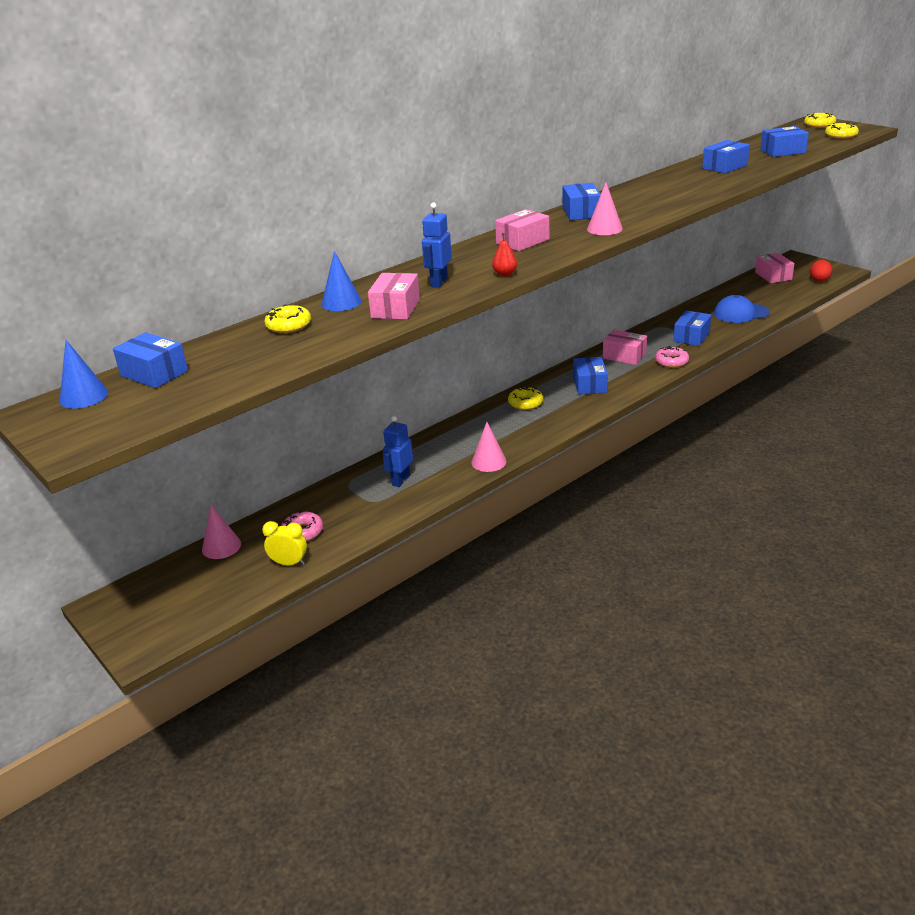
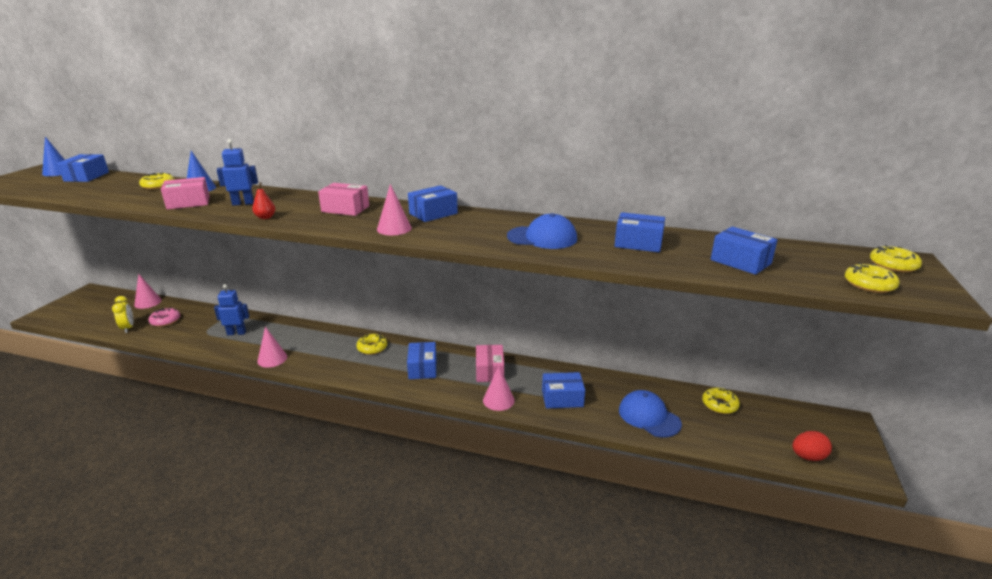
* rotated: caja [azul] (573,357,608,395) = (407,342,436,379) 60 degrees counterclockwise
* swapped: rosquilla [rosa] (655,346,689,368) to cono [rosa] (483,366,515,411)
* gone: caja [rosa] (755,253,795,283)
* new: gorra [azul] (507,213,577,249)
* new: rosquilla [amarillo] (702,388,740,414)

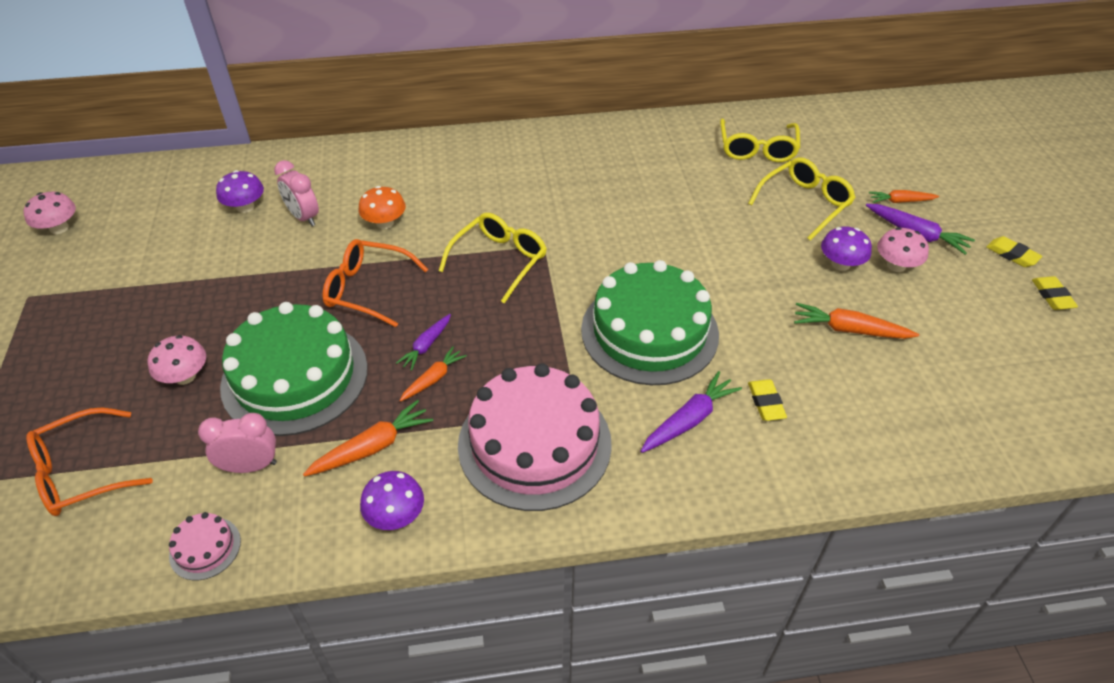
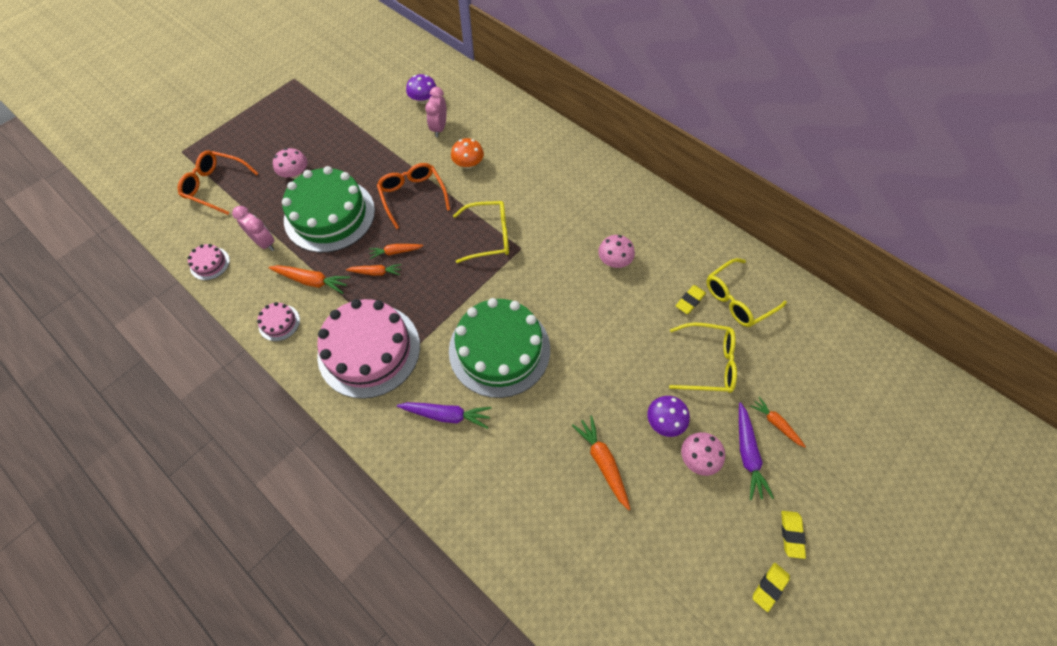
* shifted: seta [rosa] (24,192,76,234) to (598,235,635,268)
* swapped: seta [morado] (360,471,424,530) to tarta [rosa] (257,302,300,341)
* repainted: zanahoria [morado] (396,314,451,371) to zanahoria [naranja] (369,244,424,259)
* shifted: goma de borrar [amarillo] (748,379,787,421) to (676,285,706,314)

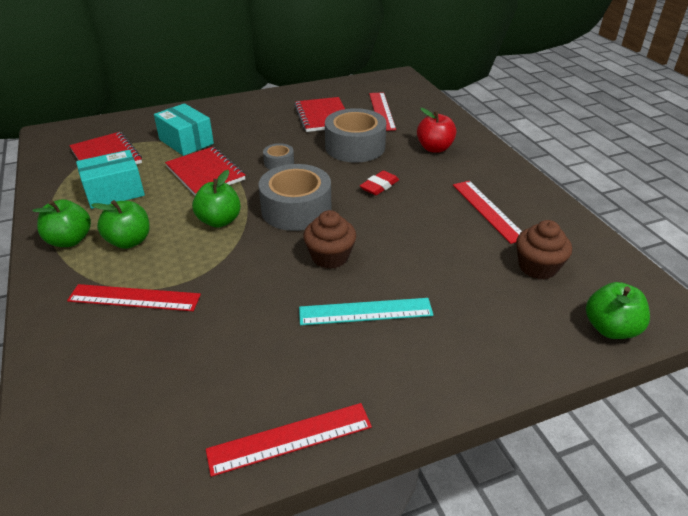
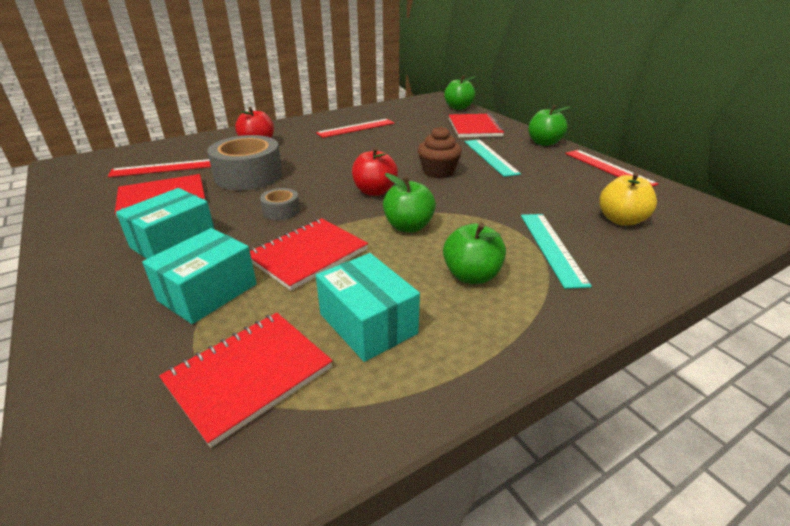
* shifted: manzana [verde] (32,199,91,247) to (529,105,571,146)
* repainted: regla [rojo] (67,284,201,311) to regla [turquesa] (521,214,592,289)
* swapped: cinta adhesiva [gris] (258,164,331,231) to manzana [rojo] (352,147,398,196)
* gone: goma de borrar [rojo] (360,171,399,195)
* gone: magdalena [marrón] (516,220,572,280)
* new: caja [turquesa] (116,188,214,259)
* new: cuaderno [rojo] (449,113,504,137)
* new: manzana [amarillo] (599,172,657,225)

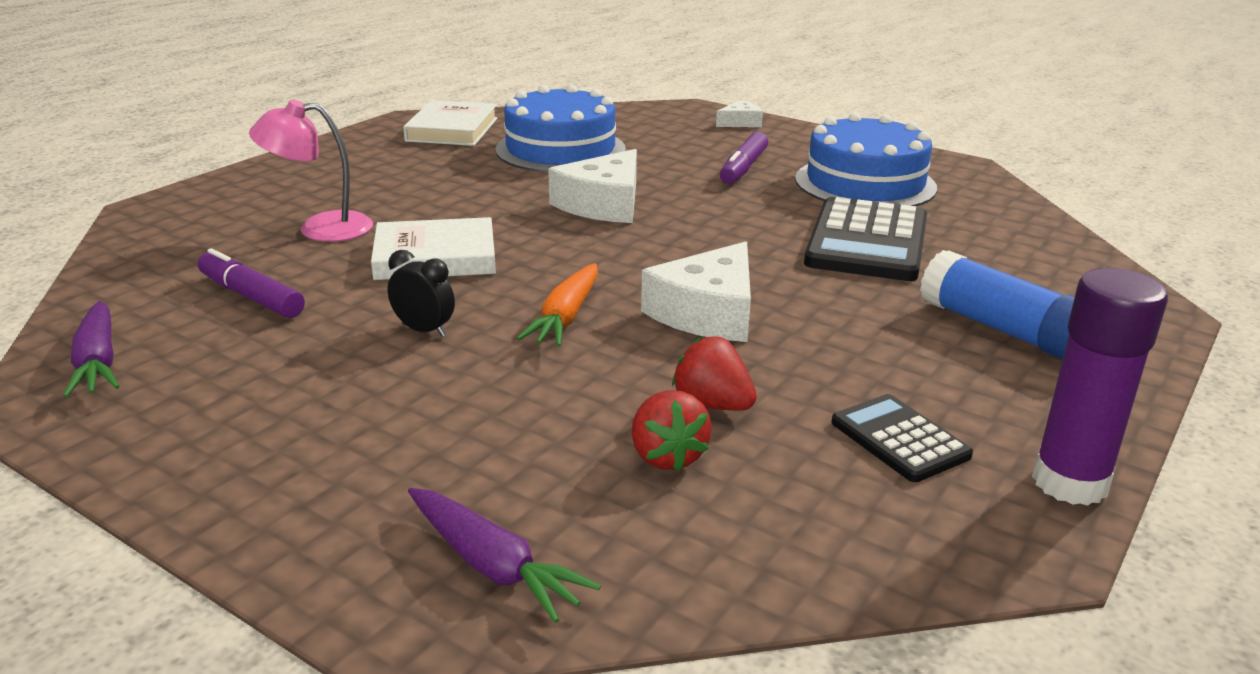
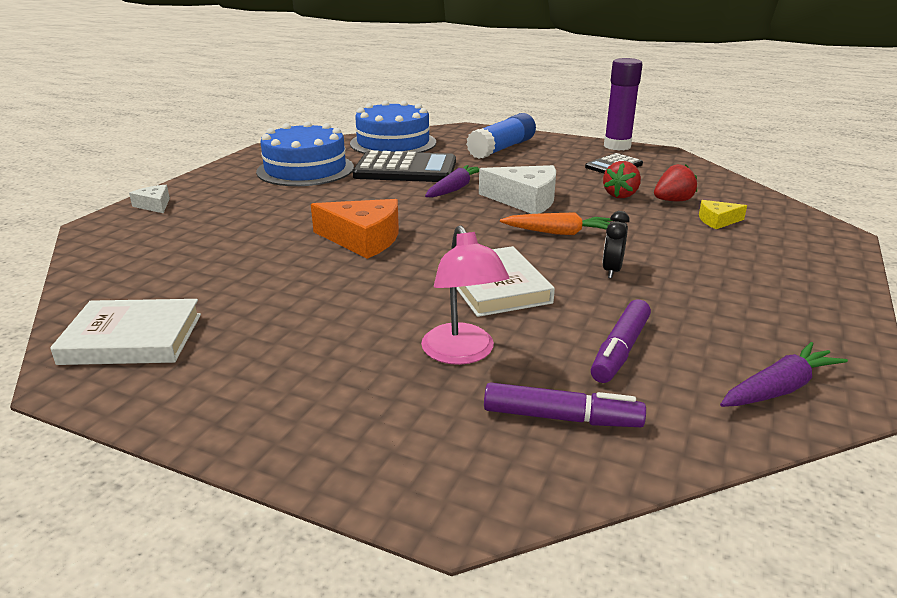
* shifted: zanahoria [morado] (408,488,601,623) to (425,165,480,197)
* shifted: tarta [azul] (495,85,626,172) to (350,101,436,154)
* repainted: queso [blanco] (548,149,637,223) to queso [naranja] (311,199,399,259)
* shifted: rotulador [morado] (720,132,768,184) to (484,382,646,427)
* new: queso [amarillo] (699,200,747,229)

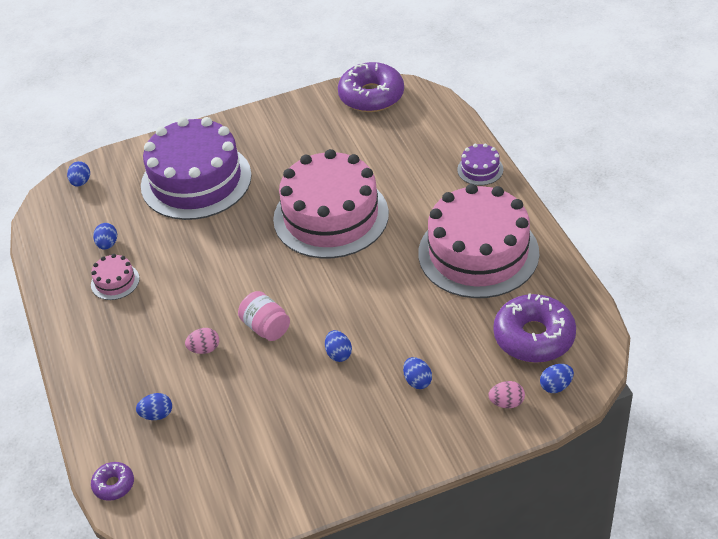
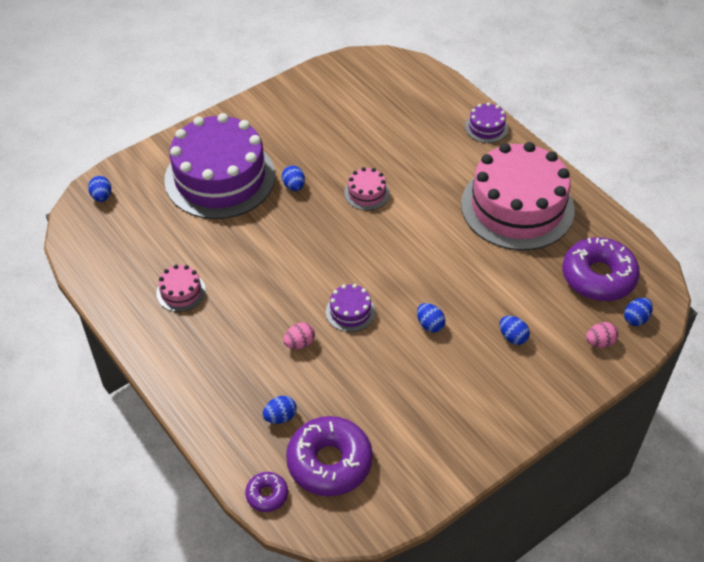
* shifted: huevo [azul] (93,223,117,250) to (282,165,305,191)
* swapped: tarro [rosa] (238,291,290,341) to tarta [morado] (326,284,375,332)
* scaled: tarta [rosa] (273,149,389,259) = (344,167,390,210) x0.41
* shifted: rosquilla [morado] (338,62,404,112) to (286,416,373,496)

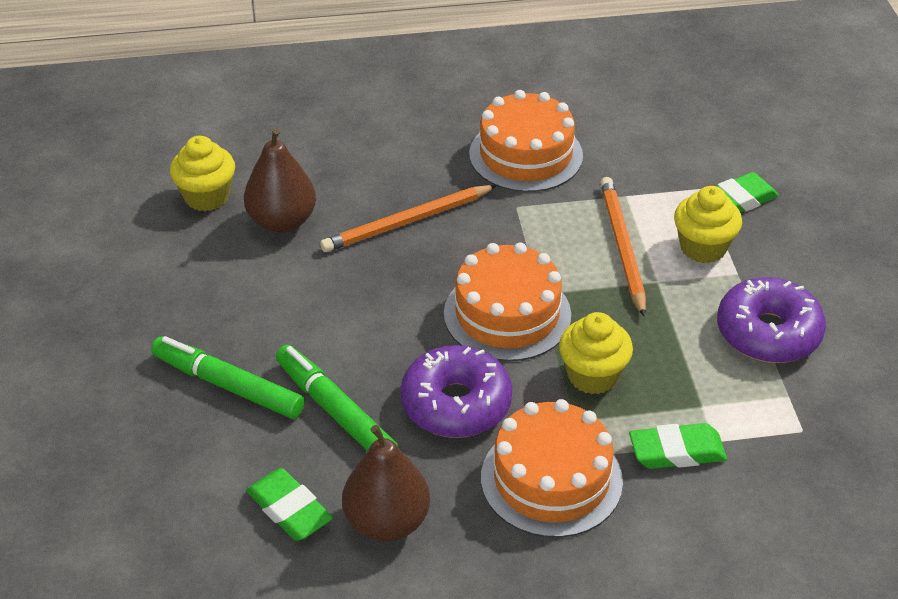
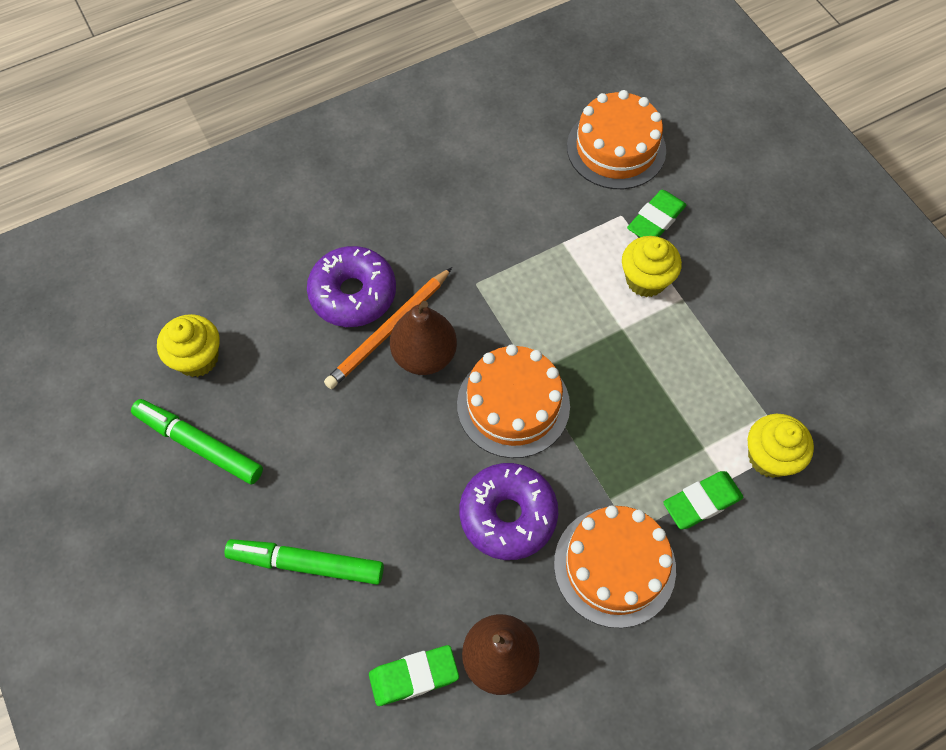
* shifted: pera [marrón] (244,128,316,233) to (390,301,457,375)
* rotated: goma de borrar [verde] (246,468,333,541) = (369,645,459,706) 45 degrees counterclockwise
* shifted: rotulador [verde] (276,345,399,451) to (131,399,263,485)
* shifted: tarta [naranja] (469,90,583,192) to (567,90,666,189)
* shifted: magdalena [amarillo] (559,312,633,394) to (748,414,814,478)
* gone: lápiz [naranja] (600,177,646,317)
* shifted: rosquilla [morado] (717,277,826,363) to (307,246,396,327)

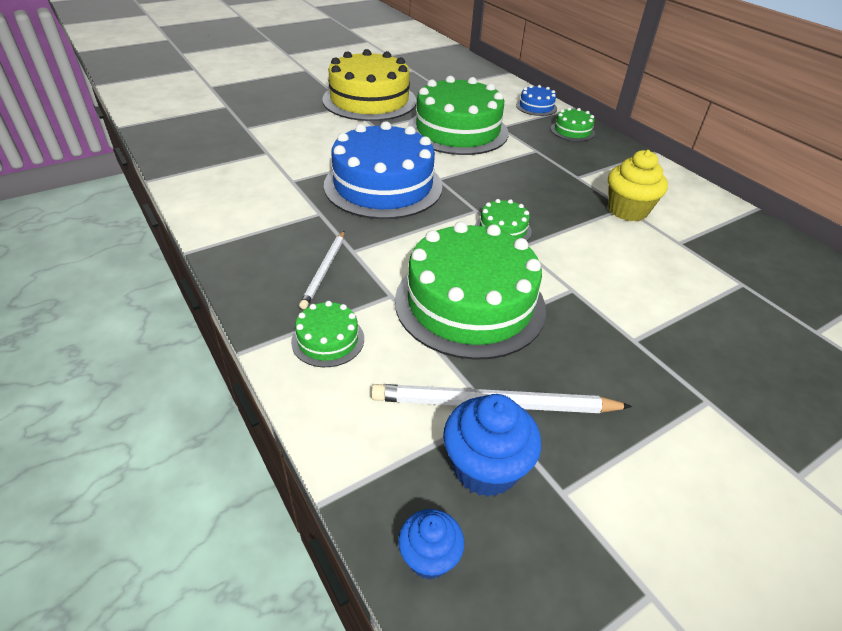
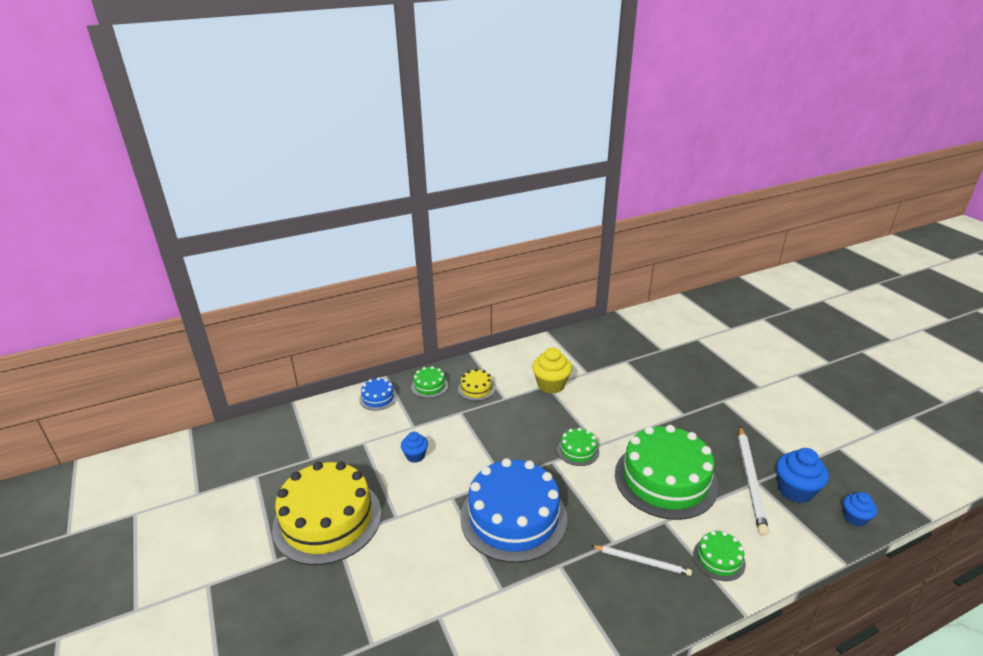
* swapped: tarta [verde] (408,76,508,155) to magdalena [azul] (401,432,428,463)
* new: tarta [amarillo] (458,369,495,401)

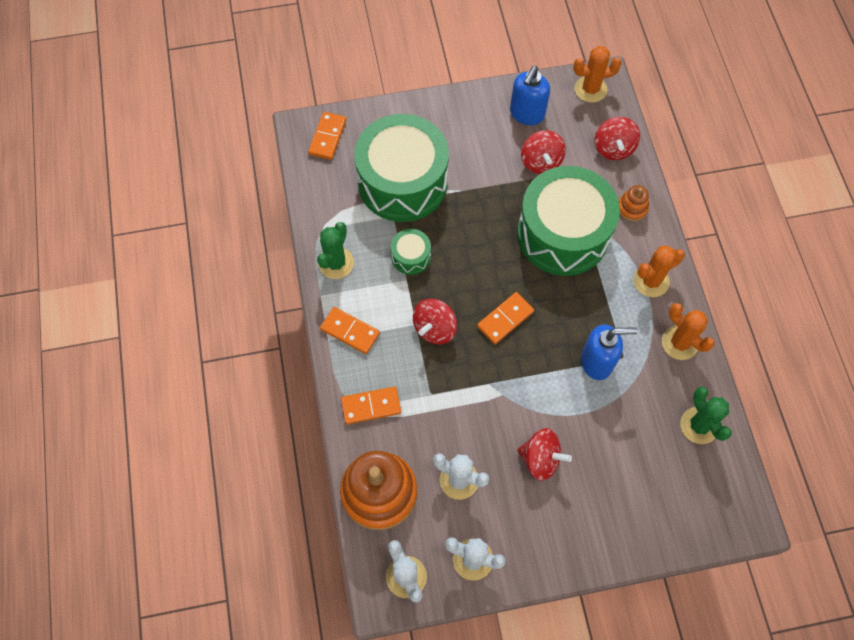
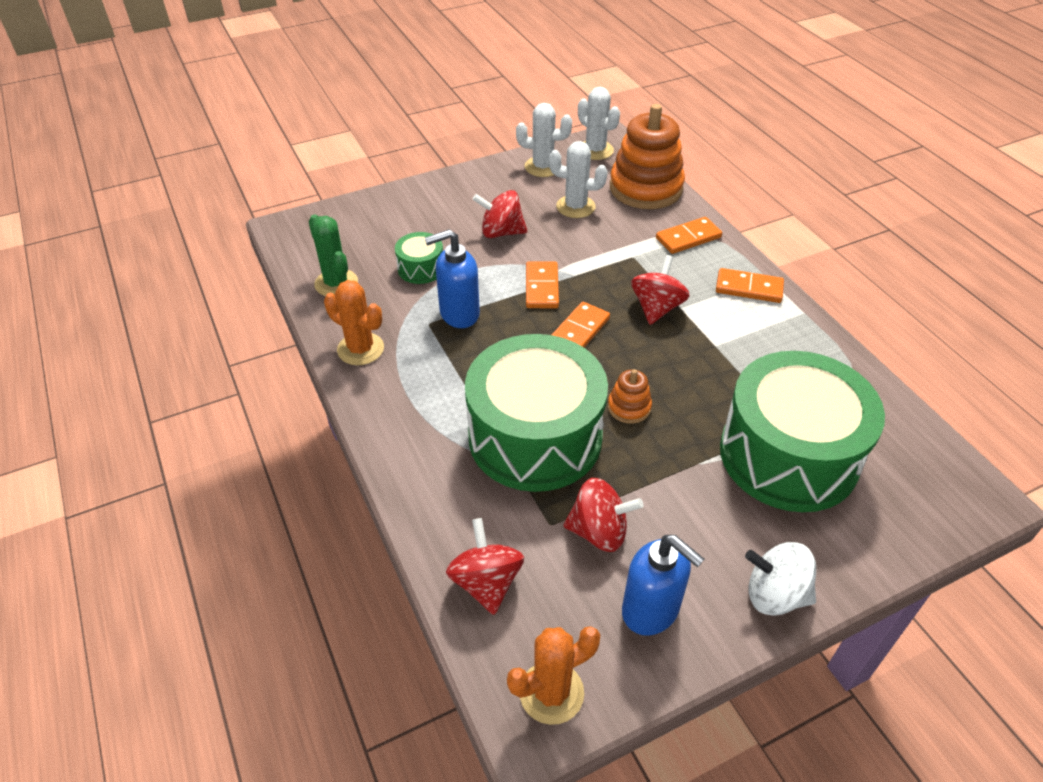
* shifted: ficha de dominó [naranja] (308,112,347,160) to (526,261,559,308)
* gone: cactus [verde] (317,222,354,279)
* shifted: tambor [verde] (391,229,431,275) to (395,232,443,284)
* rotated: dispensador de jabón [azul] (510,66,550,125) = (622,535,704,636) 120 degrees clockwise
* rotated: peonza [rojo] (521,130,566,174) = (563,478,643,552) 120 degrees clockwise
* shifted: juguete apilable [naranja] (619,185,649,221) to (608,369,652,424)
* gone: cactus [naranja] (633,246,685,297)
* new: peonza [blanco] (745,542,816,616)

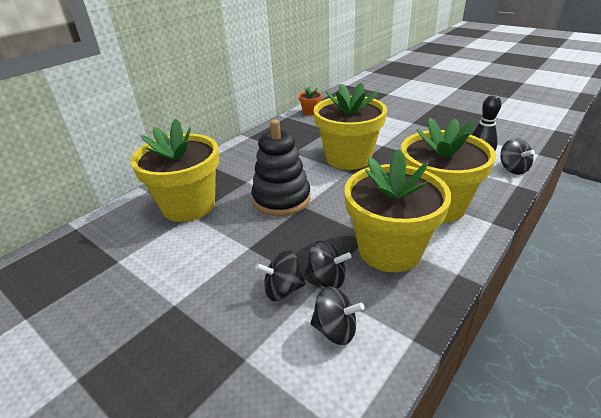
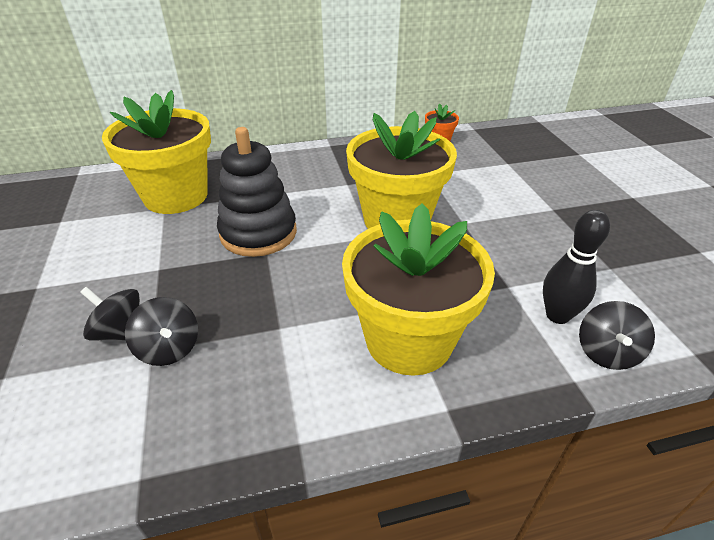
* gone: peonza [negro] (310,287,364,345)
* gone: maceta [amarillo] (345,149,452,272)

